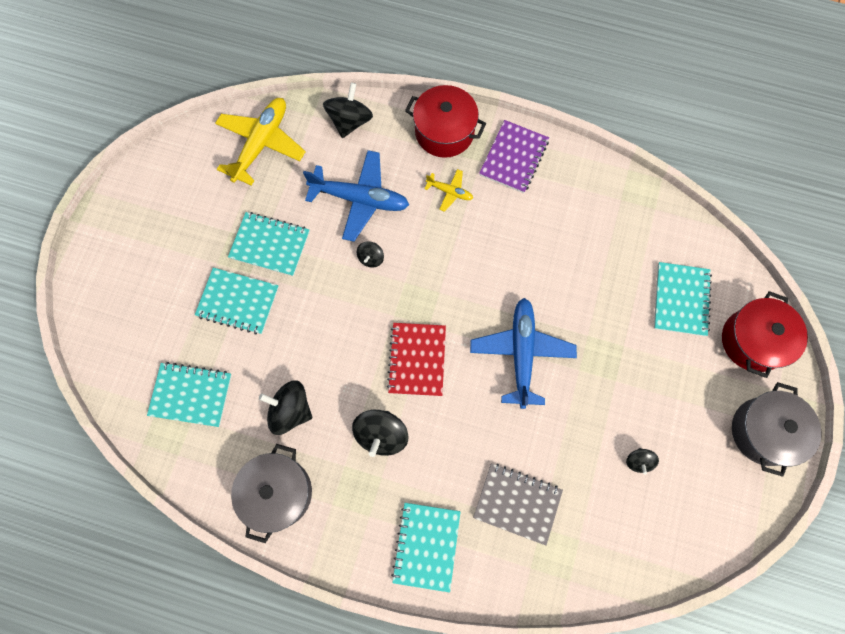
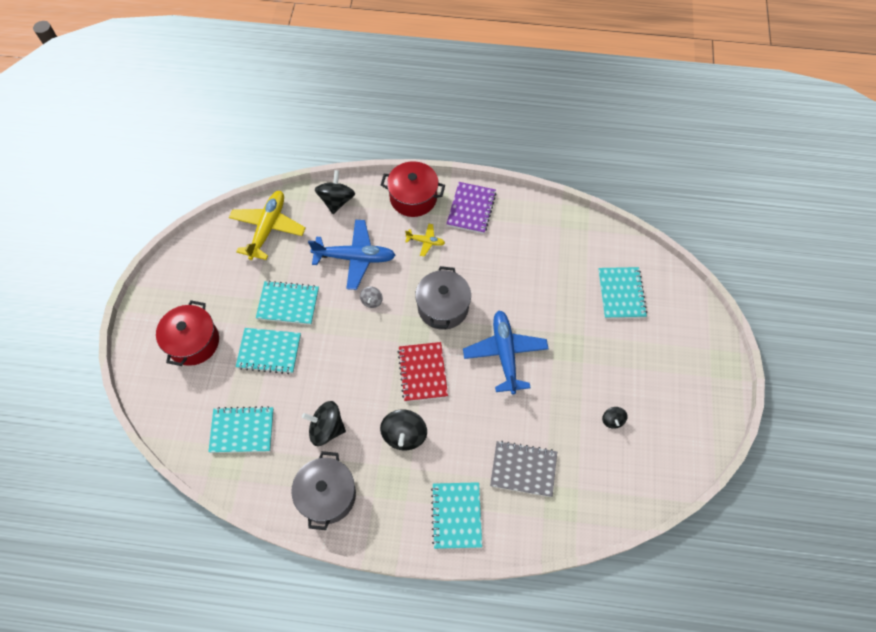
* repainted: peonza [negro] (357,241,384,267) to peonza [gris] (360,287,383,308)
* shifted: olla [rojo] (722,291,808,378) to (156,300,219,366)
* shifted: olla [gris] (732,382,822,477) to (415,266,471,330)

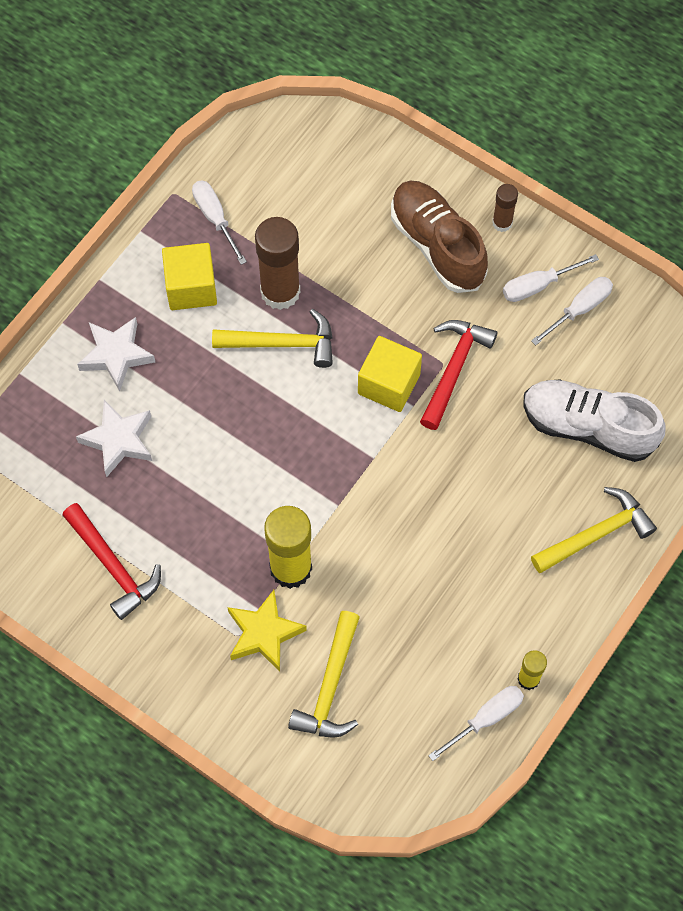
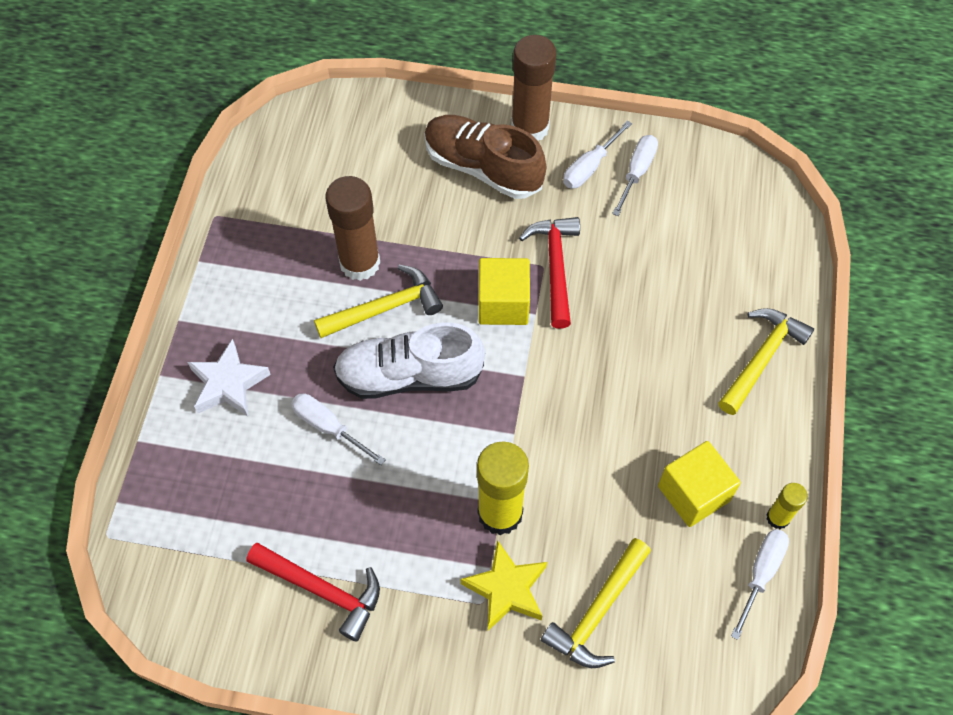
* gone: estrella [blanco] (76,400,152,477)
* shifted: cubo [amarillo] (162,243,217,310) to (658,441,741,527)
* shifted: destornillador [blanco] (192,181,247,265) to (291,393,386,465)
* rotated: martillo [amarillo] (288,611,360,738) = (541,538,651,668) 45 degrees clockwise
* scaled: barra de pegamento [marrón] (492,184,518,232) = (511,35,556,140) x1.93
* shifted: zapato [blanco] (523,379,666,462) to (333,323,485,399)

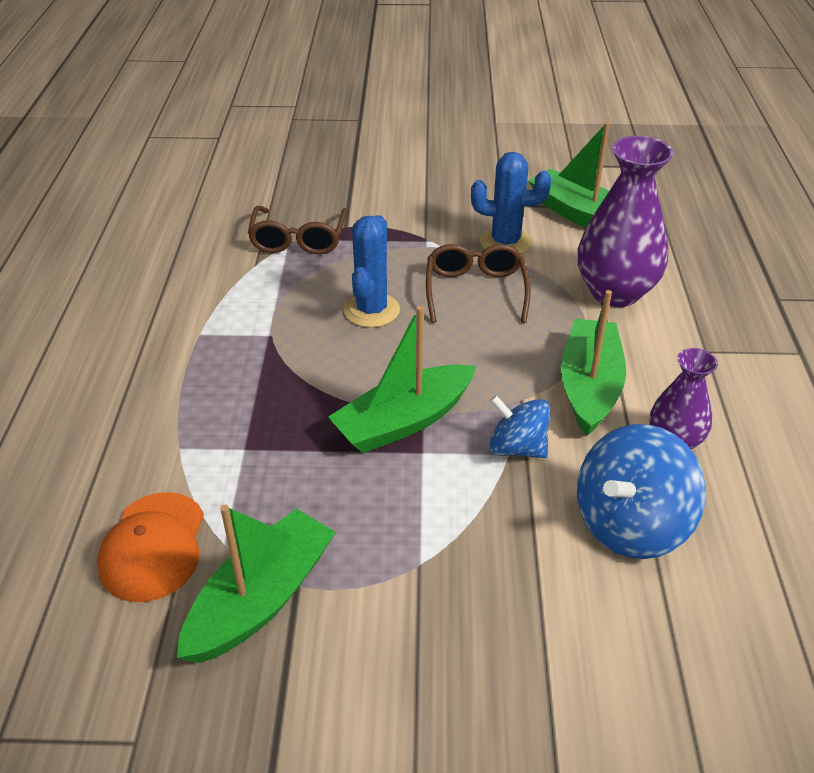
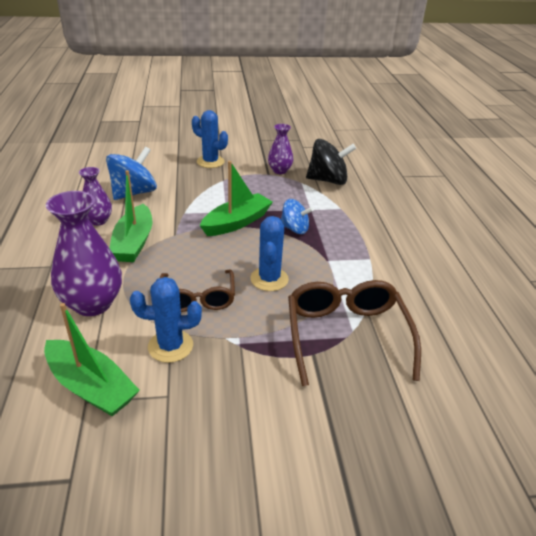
* swapped: gorra [naranja] (97,492,204,602) to peonza [negro] (306,139,356,185)
* swapped: barco [verde] (177,505,336,663) to florero [morado] (268,124,293,174)
* scaled: gafas [marrón] (248,206,347,254) = (288,280,421,386) x1.52
* shifted: peonza [azul] (489,395,550,458) to (281,199,313,234)
* new: cactus [azul] (192,110,228,168)

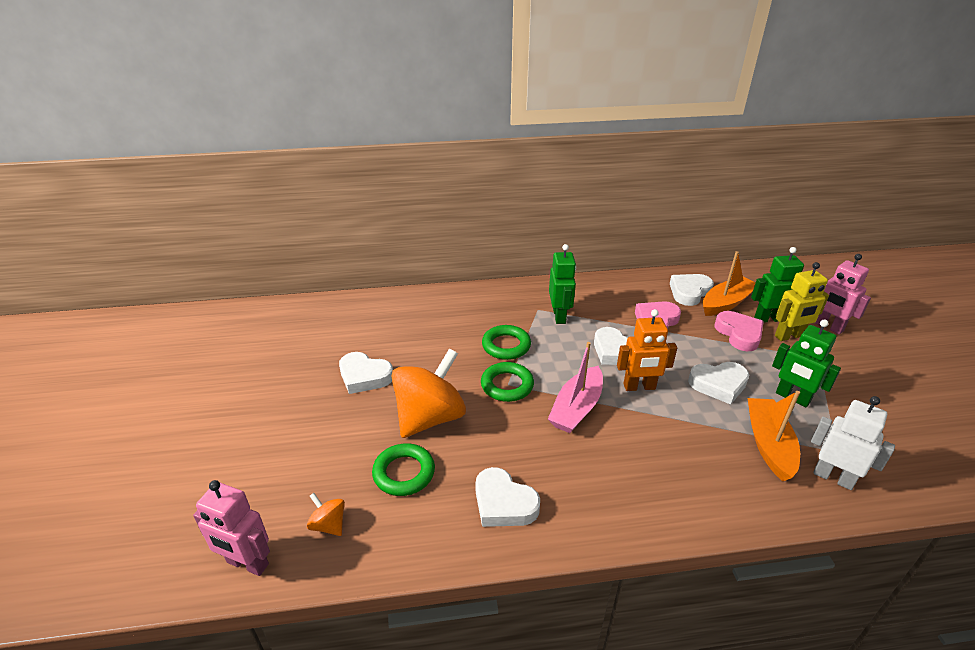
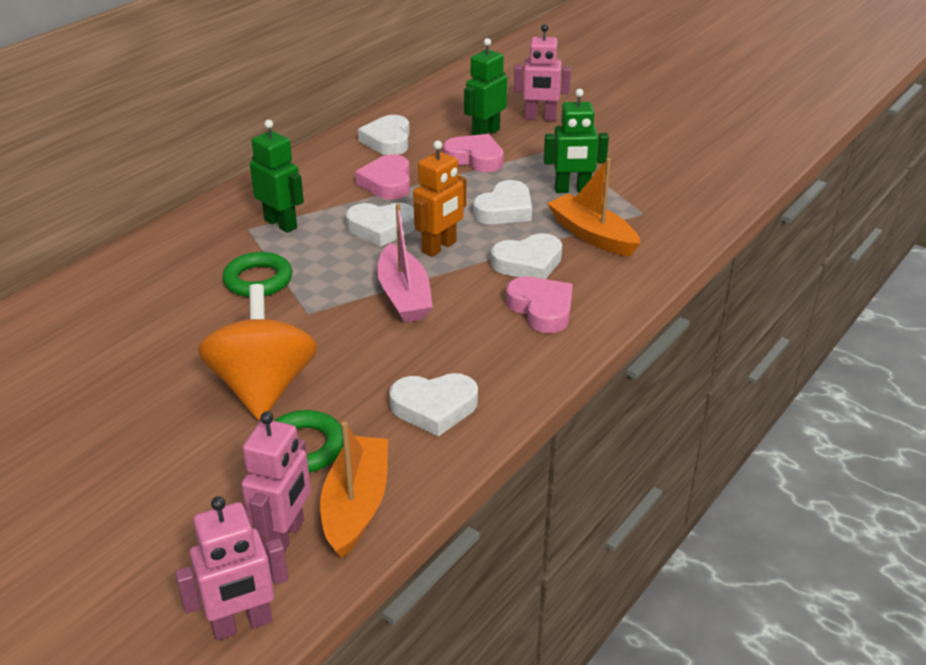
* swapped: peonza [naranja] (307,493,345,536) to robot [rosa] (241,411,311,553)
* shifted: corazón [blanco] (339,352,393,394) to (491,233,562,279)
* gone: anillo [verde] (481,362,534,402)
* shifted: barco [naranja] (703,251,756,316) to (320,422,388,559)
* gone: robot [amarillo] (775,262,829,341)
* gone: robot [blanco] (811,396,895,490)
* new: corazón [rosa] (506,277,573,333)

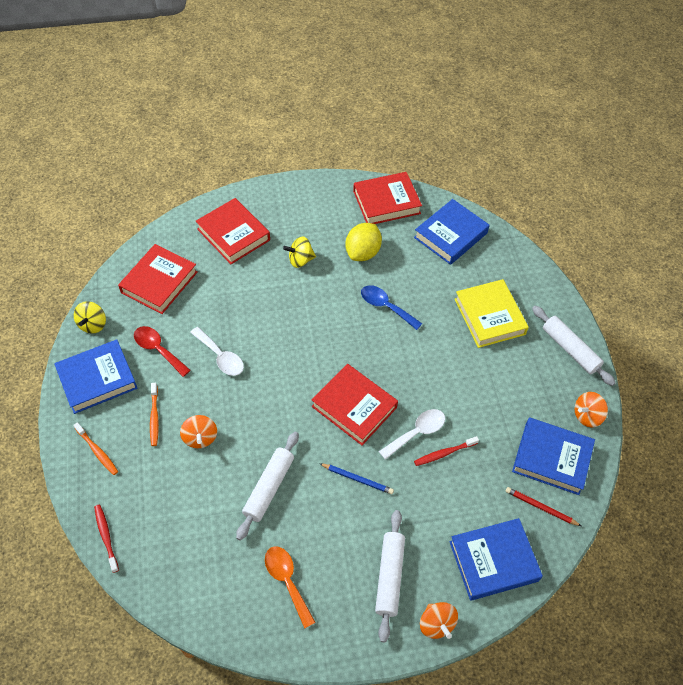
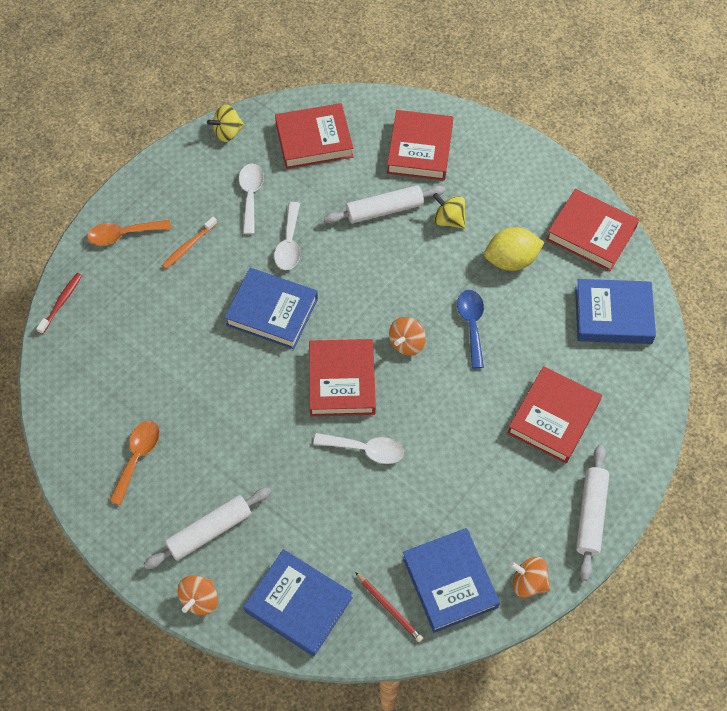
* shifted: libro [azul] (54,340,138,414) to (224,268,318,349)
* swapped: cepillo de dientes [naranja] (73,422,118,475) to cuchara [naranja] (87,220,171,245)
* repainted: cuchara [rojo] (134,326,191,377) to cuchara [blanco] (239,164,264,234)
* shifted: peonza [naranja] (180,415,217,448) to (389,317,426,355)
* shifted: rodillo [blanco] (236,432,299,541) to (324,185,445,223)
* gone: lápiz [azul] (319,463,394,494)
* gone: cepillo de dientes [rojo] (414,436,479,466)
* repainted: libro [amarillo] (455,279,529,348) to libro [rojo] (507,366,602,464)
* rotated: lápiz [rojo] (506,487,581,526) = (355,572,423,642) 150 degrees clockwise

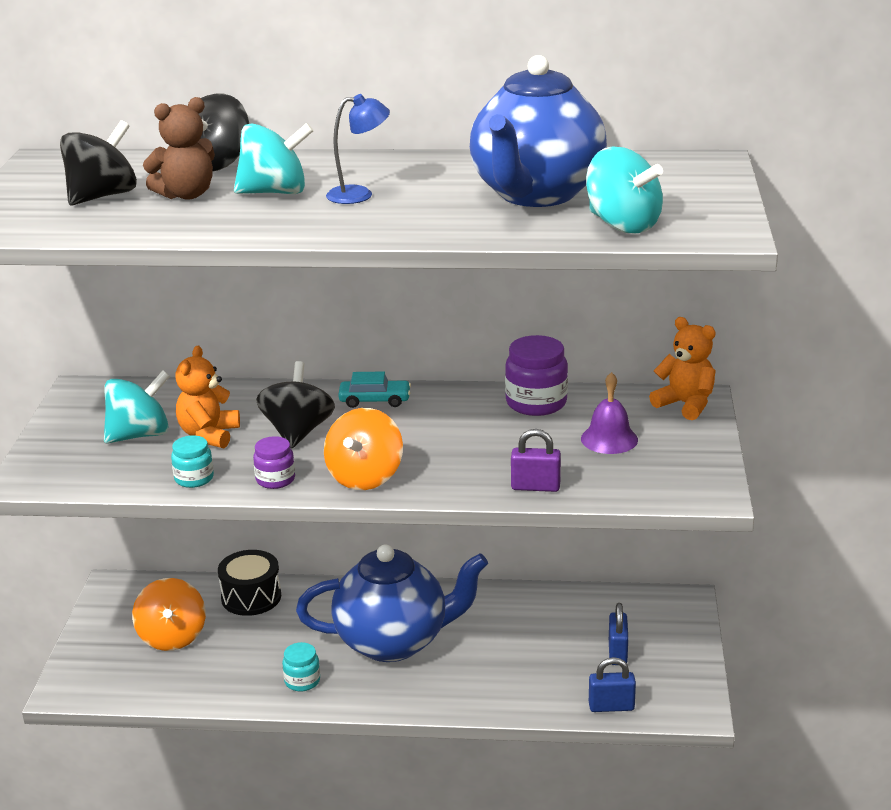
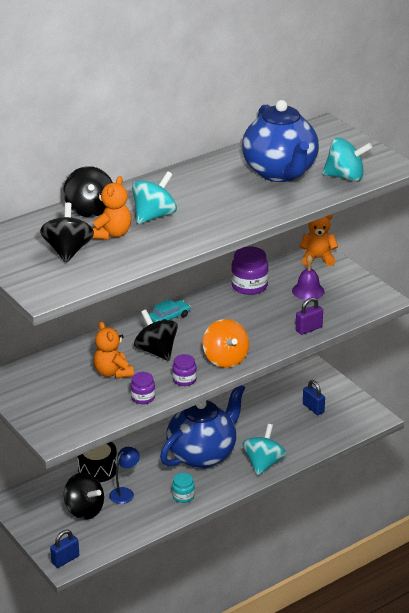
* shifted: peonza [turquesa] (104,370,170,444) to (242,424,286,476)
* repainted: peonza [naranja] (132,578,206,651) to peonza [negro] (63,473,104,520)
* repainted: osito [marrón] (143,97,215,200) to osito [naranja] (91,176,131,240)
* repainted: tarro [turquesa] (171,436,214,488) to tarro [morado] (130,372,155,404)
* shifted: lámpara [azul] (326,94,390,204) to (109,447,140,504)
* shifted: candado [azul] (589,657,636,712) to (50,530,79,568)

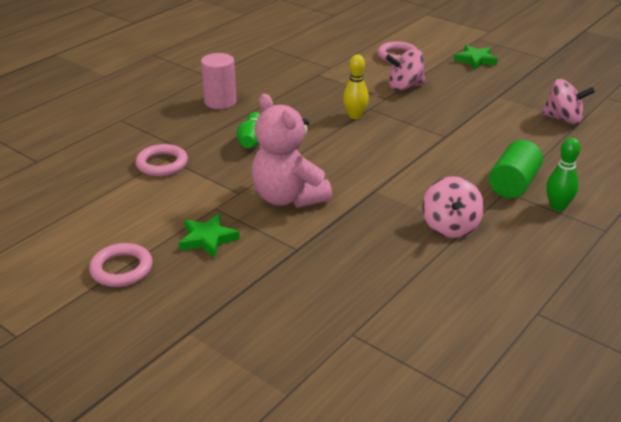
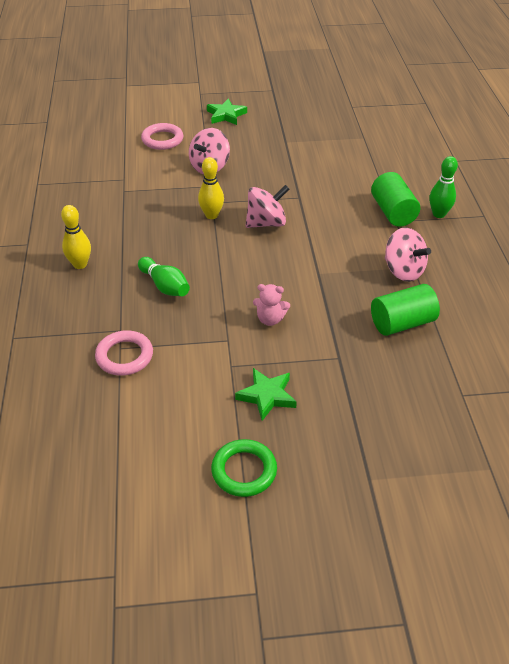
* repainted: anillo [rosa] (89,243,153,287) to anillo [verde] (211,439,277,497)
* swapped: cilindro [rosa] (201,53,237,109) to bolo [amarillo] (61,205,91,269)
* scaled: osito [rosa] (251,94,332,208) = (253,284,290,326) x0.46
* shifted: peonza [rosa] (541,79,595,125) to (245,185,289,228)
* new: cilindro [verde] (371,284,440,336)

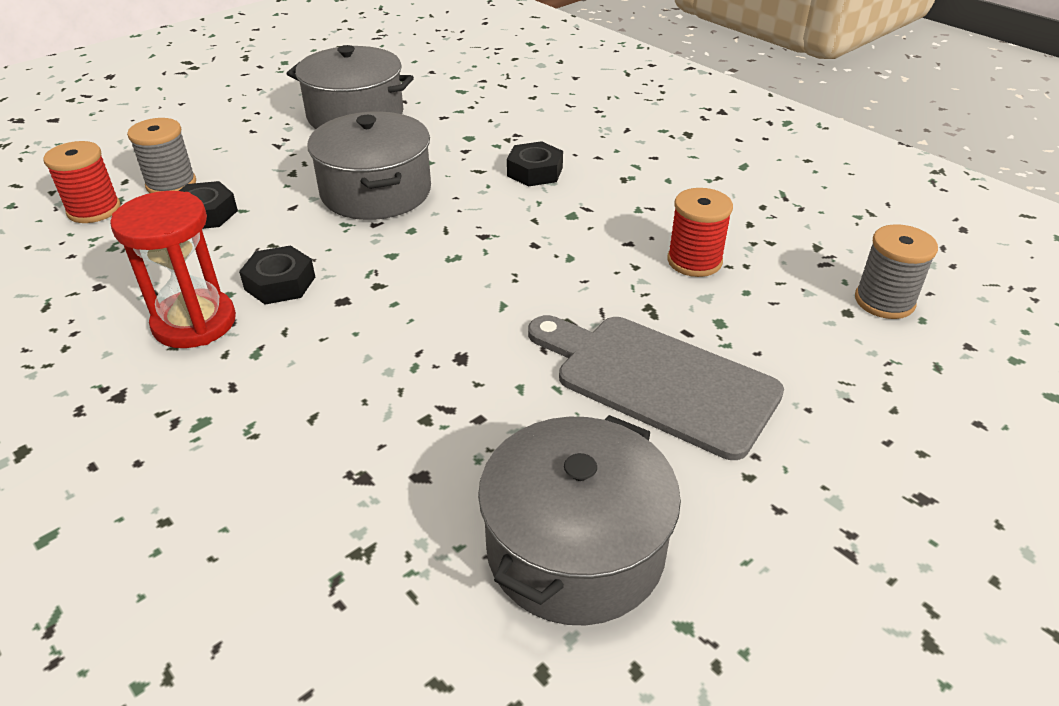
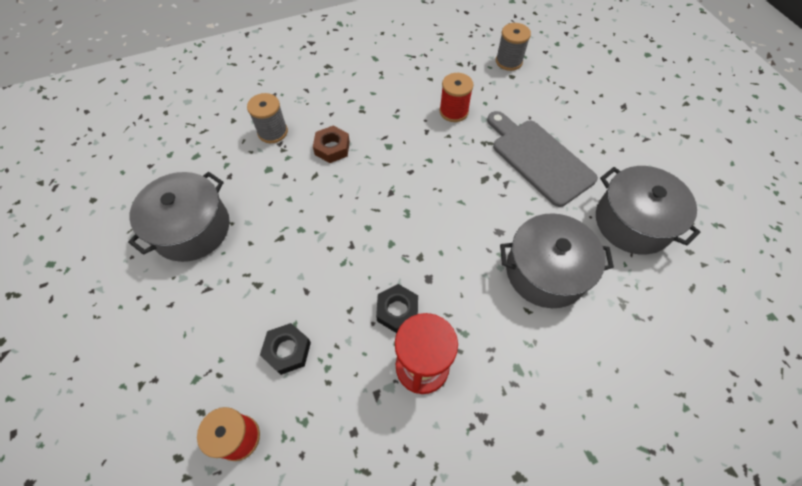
* shifted: carrete [gris] (127,118,196,193) to (247,93,288,143)
* shifted: olla [gris] (307,111,431,220) to (500,213,614,308)
* repainted: tuerca [negro] (507,141,563,187) to tuerca [marrón] (313,126,350,163)
* rotated: tabla de cortar [gris] (528,315,784,460) = (487,111,598,207) 90 degrees clockwise

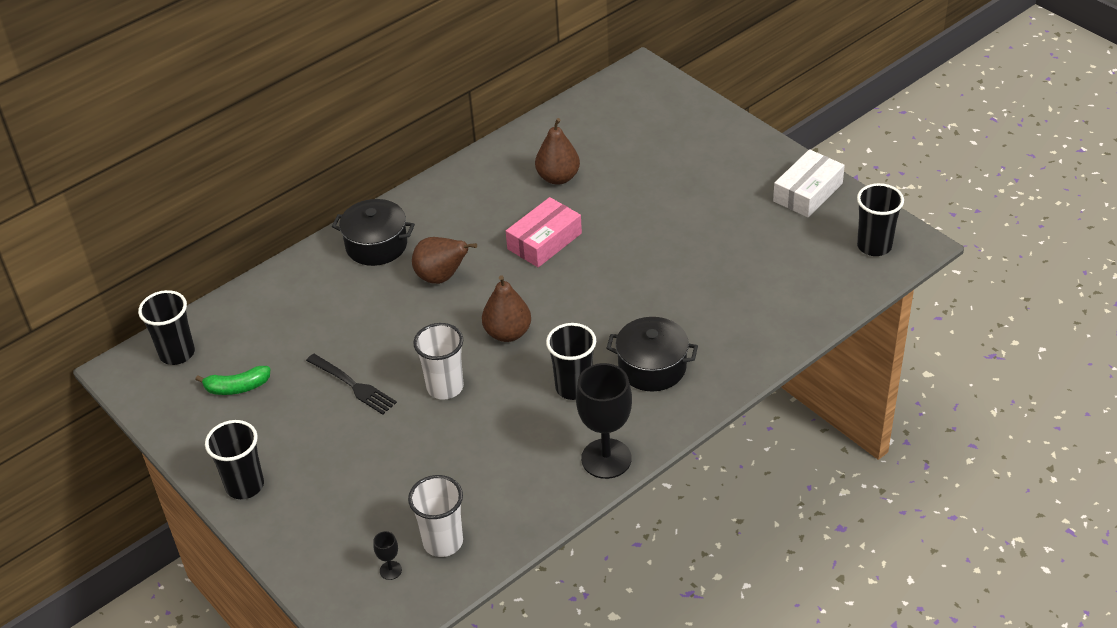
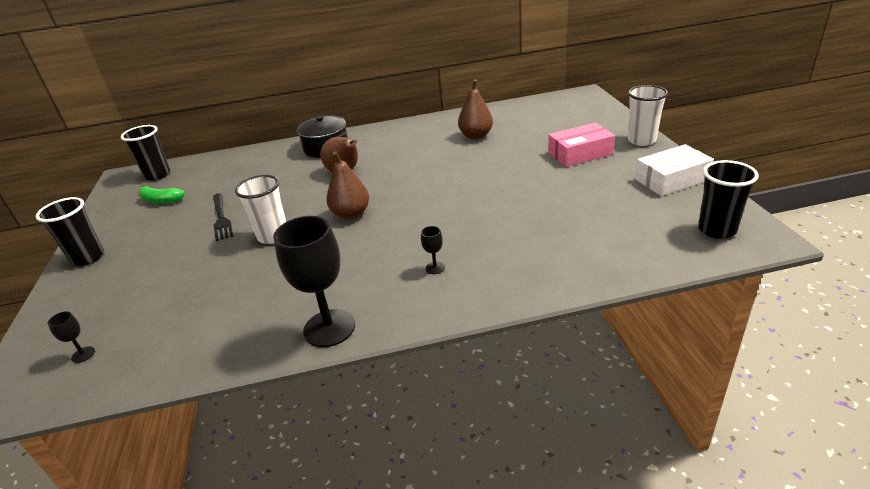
* shifted: vaso [blanco] (408,475,463,557) to (628,85,668,146)
* shifted: caja [rosa] (506,197,582,267) to (548,123,615,167)
* gone: vaso [negro] (546,323,596,400)
* swapped: olla [negro] (606,317,698,391) to copa [negro] (421,226,445,274)

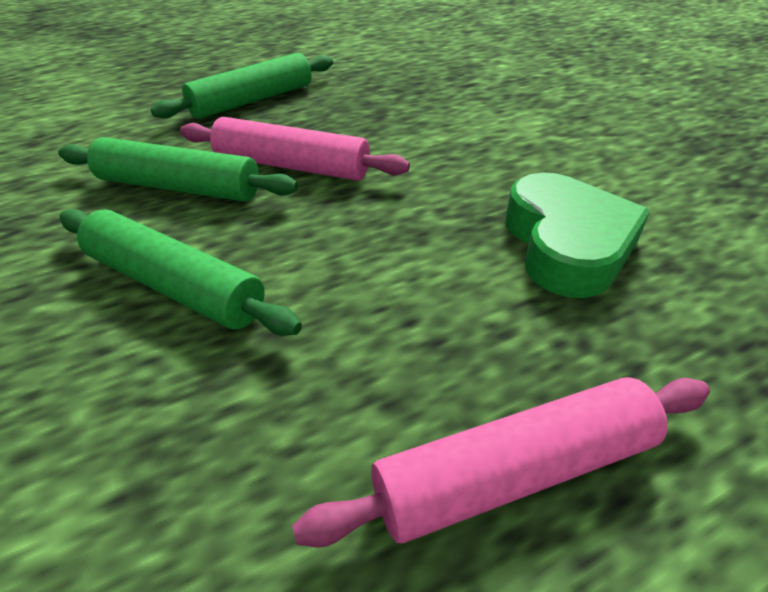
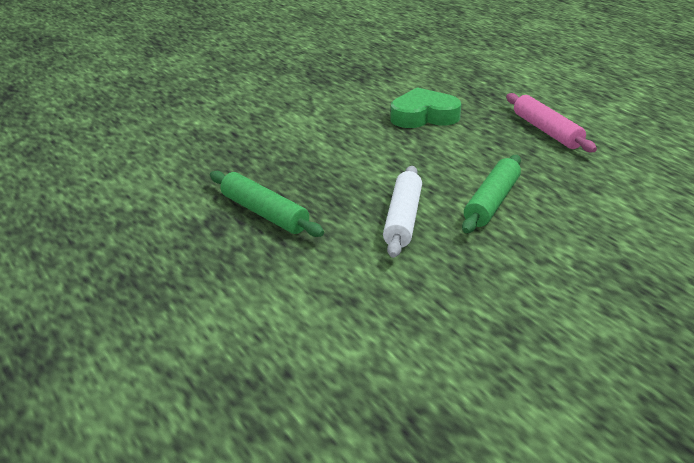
* repainted: rodillo [verde] (58,137,298,202) to rodillo [blanco] (383,166,422,258)
* gone: rodillo [rosa] (180,117,410,181)

